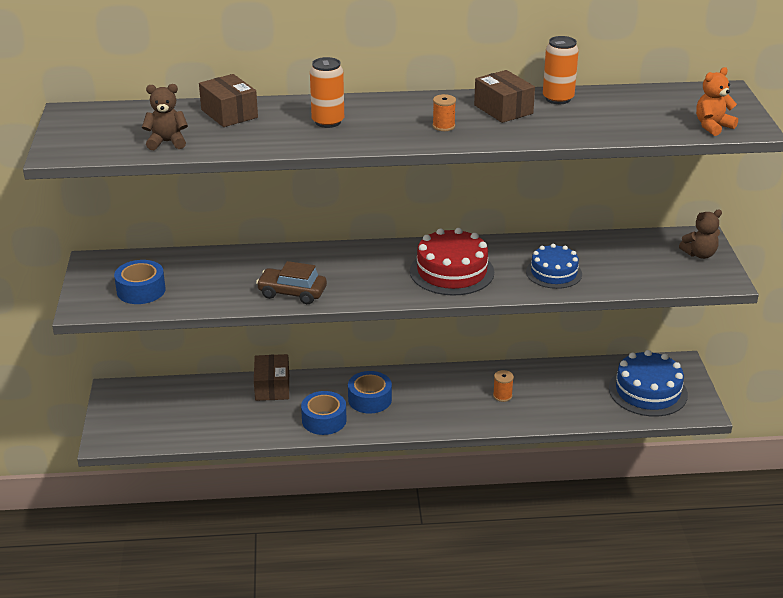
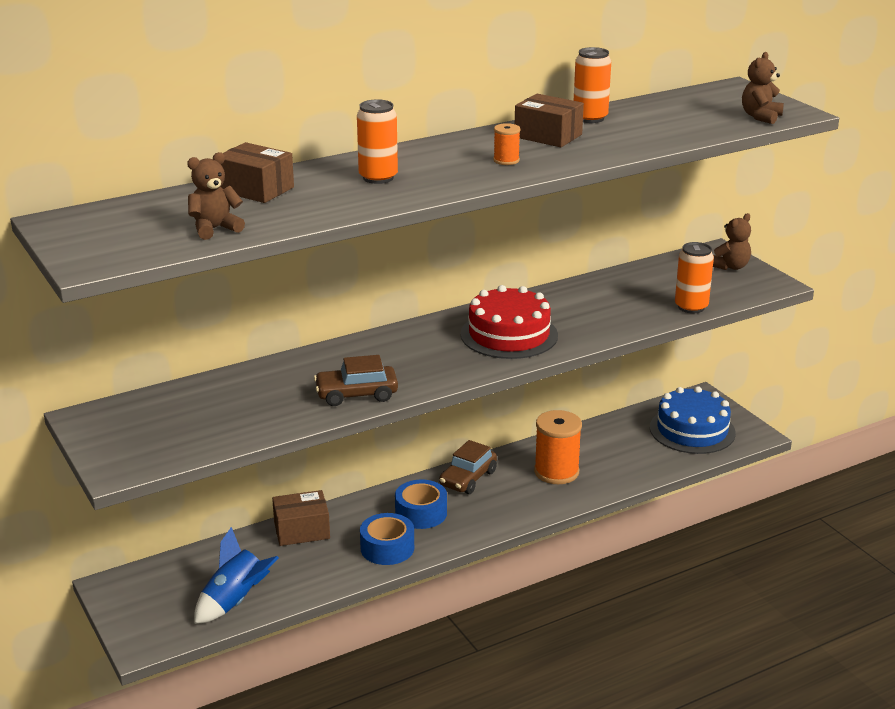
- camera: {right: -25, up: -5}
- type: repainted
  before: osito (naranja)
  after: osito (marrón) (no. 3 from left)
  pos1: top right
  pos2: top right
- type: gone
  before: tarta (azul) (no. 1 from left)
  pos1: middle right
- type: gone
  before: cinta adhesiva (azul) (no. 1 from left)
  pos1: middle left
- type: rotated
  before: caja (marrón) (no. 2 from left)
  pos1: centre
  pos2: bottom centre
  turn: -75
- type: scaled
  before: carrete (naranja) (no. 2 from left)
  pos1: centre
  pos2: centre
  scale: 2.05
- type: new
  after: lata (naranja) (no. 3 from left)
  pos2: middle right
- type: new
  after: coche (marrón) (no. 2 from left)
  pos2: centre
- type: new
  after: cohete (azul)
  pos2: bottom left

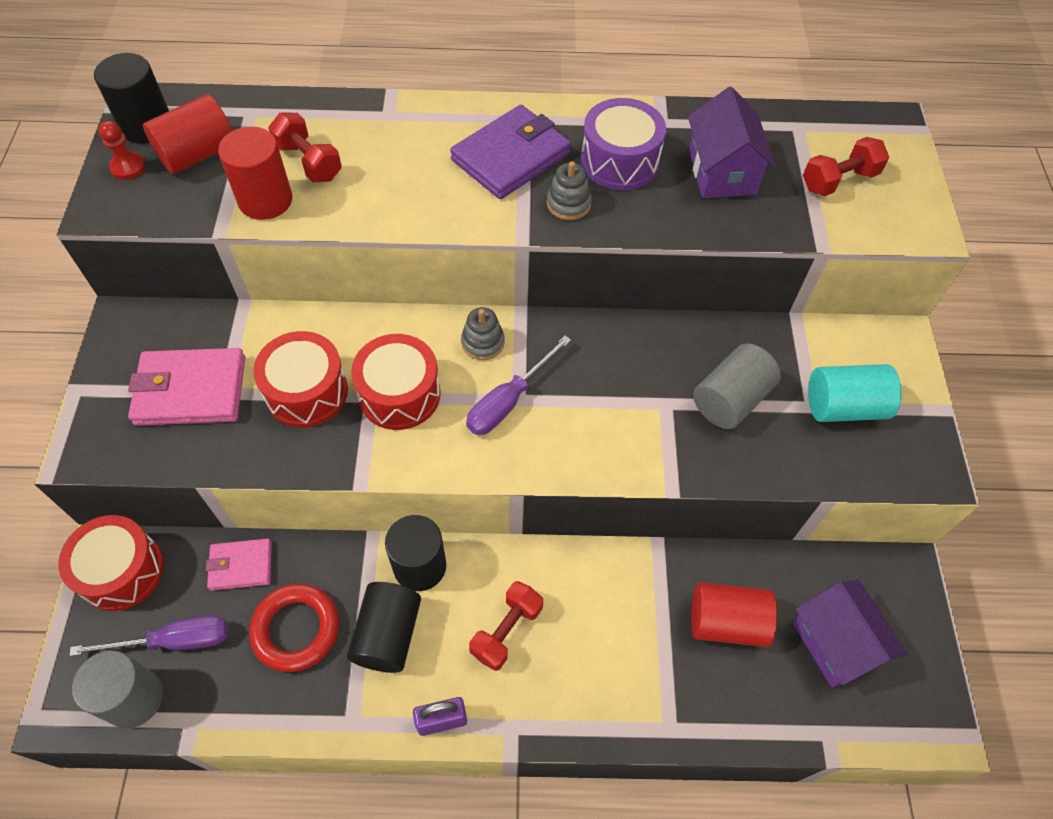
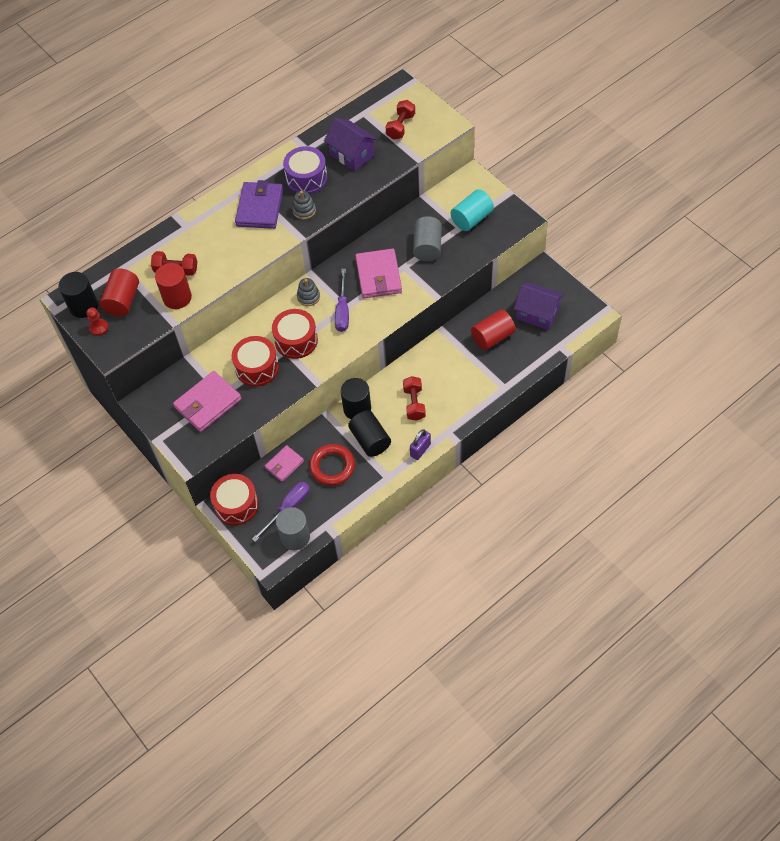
- camera: {right: -35, up: 0}
- type: new
  after: cartera (rosa) (no. 3 from left)
  pos2: top centre

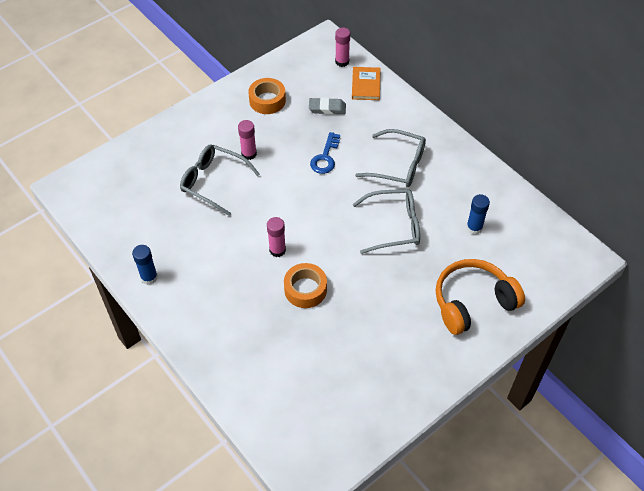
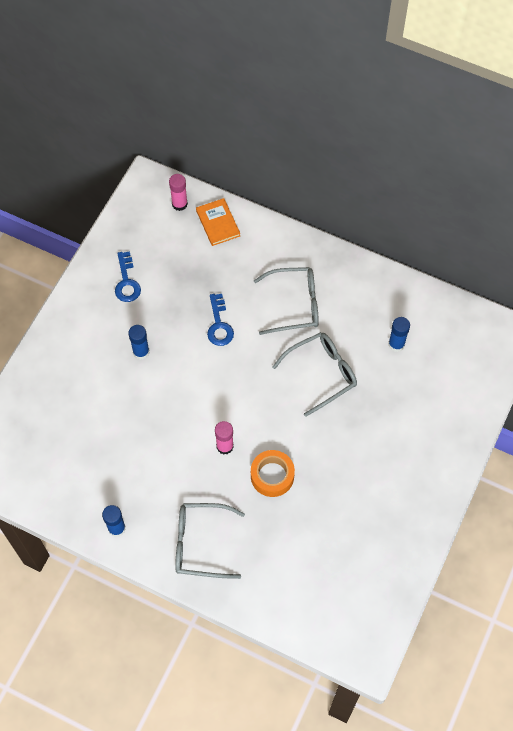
- camera: {right: -25, up: 10}
- type: swapped
  before: cinta adhesiva (naranja) (no. 1 from left)
  after: llave (azul) (no. 1 from left)
  pos1: top centre
  pos2: middle left
- type: gone
  before: goma de borrar (gris)
  pos1: top centre
- type: repainted
  before: barra de pegamento (rosa) (no. 1 from left)
  after: barra de pegamento (azul) (no. 2 from left)
  pos1: top centre
  pos2: middle left
- type: shifted
  before: gafas (gris) (no. 1 from left)
  pos1: centre
  pos2: bottom centre
- type: gone
  before: auriculares (naranja)
  pos1: middle right

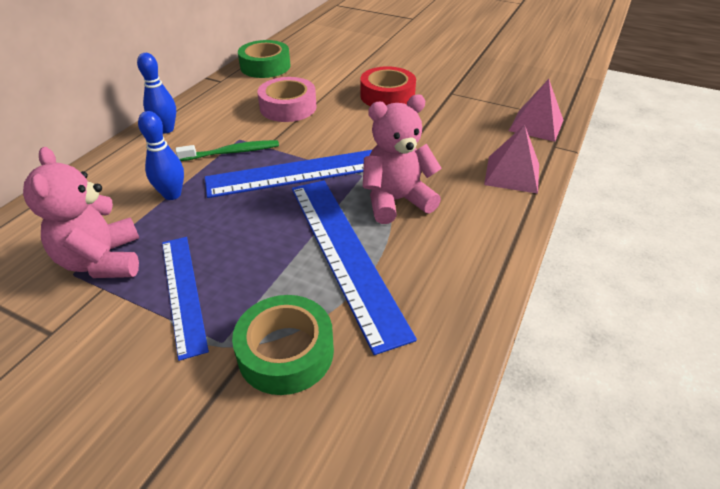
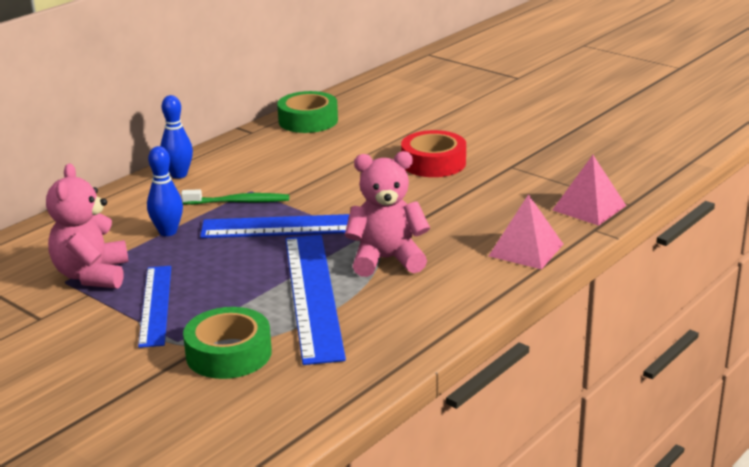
- camera: {right: 15, up: -15}
- type: gone
  before: cinta adhesiva (rosa)
  pos1: top centre

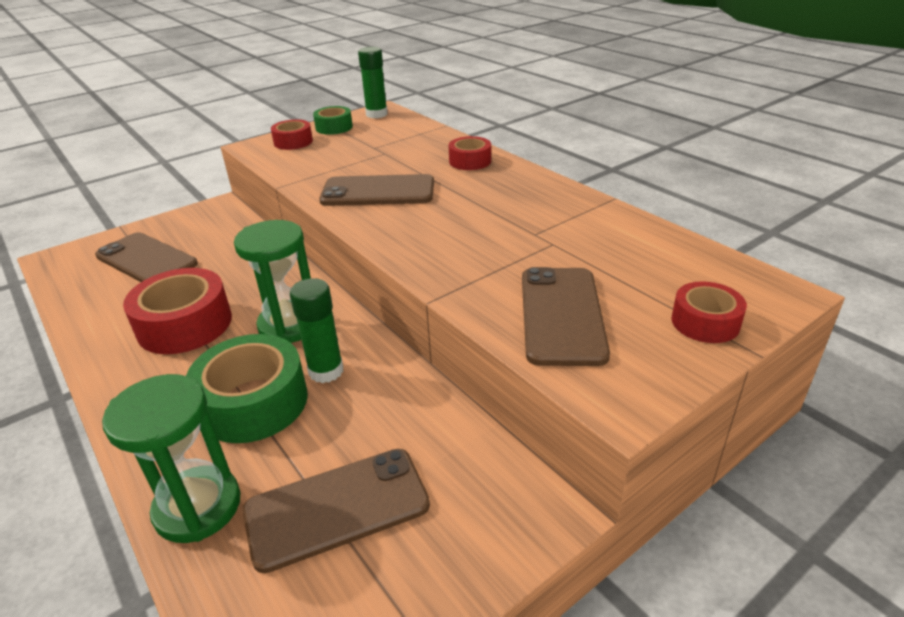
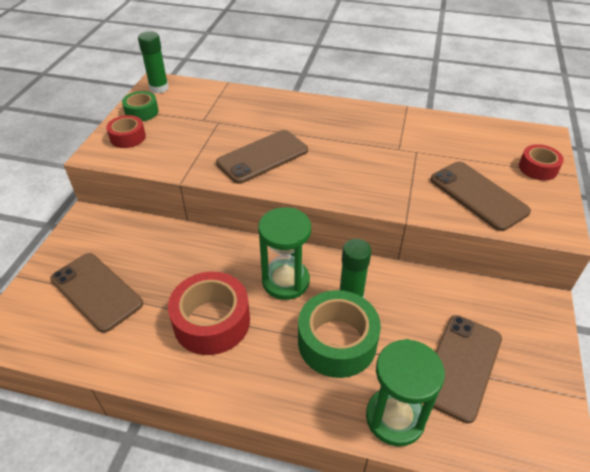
- camera: {right: -40, up: 10}
- type: gone
  before: cinta adhesiva (rojo) (no. 3 from left)
  pos1: top centre
- type: rotated
  before: móvil (marrón) (no. 1 from left)
  pos1: middle left
  pos2: middle left
  turn: 45

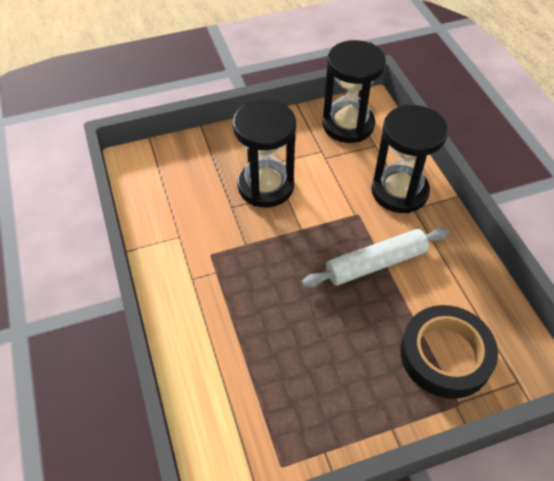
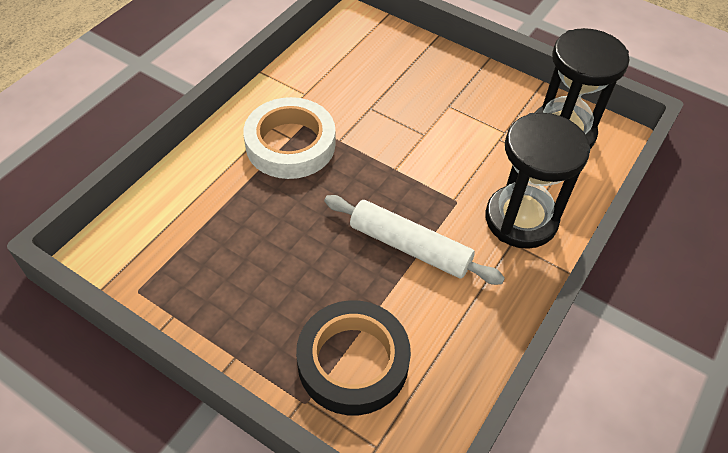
- camera: {right: 50, up: 0}
- type: gone
  before: reloj de arena (negro) (no. 1 from left)
  pos1: top centre
- type: new
  after: cinta adhesiva (blanco)
  pos2: top centre

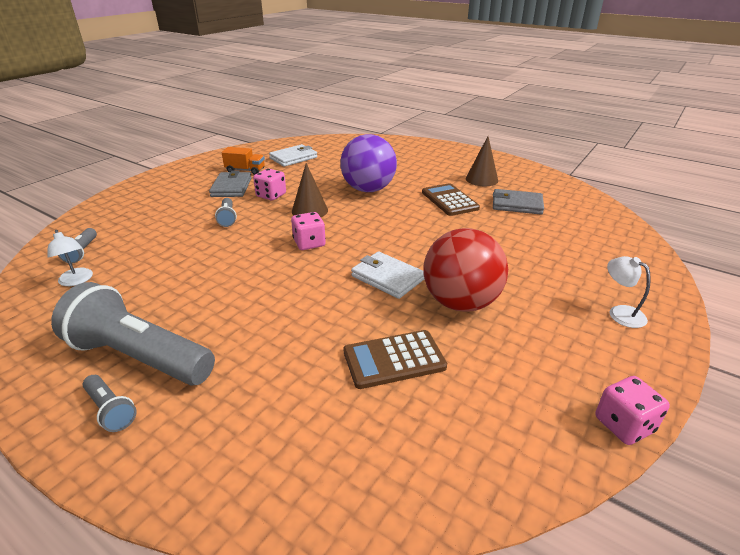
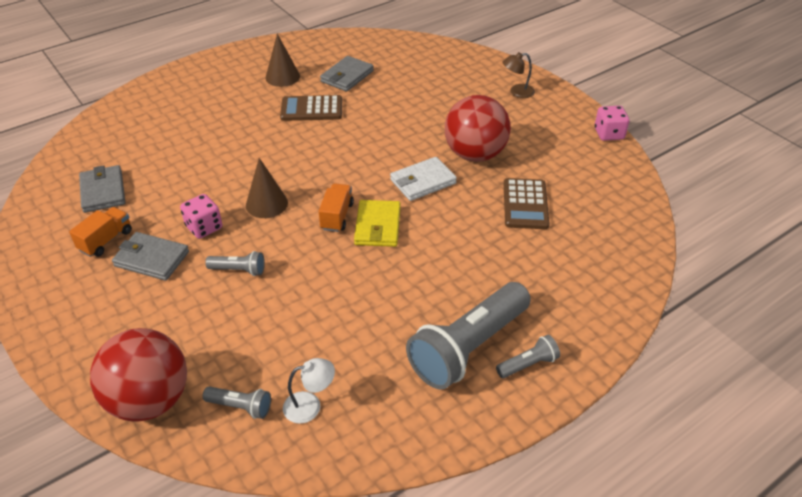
- camera: {right: -70, up: 10}
- type: gone
  before: pelota (morado)
  pos1: top centre
- type: repainted
  before: cartera (blanco) (no. 1 from left)
  after: cartera (gris) (no. 1 from left)
  pos1: top centre
  pos2: middle left
- type: swapped
  before: dado (rosa) (no. 2 from left)
  after: camión (naranja) (no. 2 from left)
  pos1: centre
  pos2: centre
- type: repainted
  before: lámpara (blanco) (no. 2 from left)
  after: lámpara (marrón)
  pos1: middle right
  pos2: top centre
- type: new
  after: cartera (amarillo)
  pos2: centre
- type: new
  after: pelota (rojo) (no. 1 from left)
  pos2: bottom left

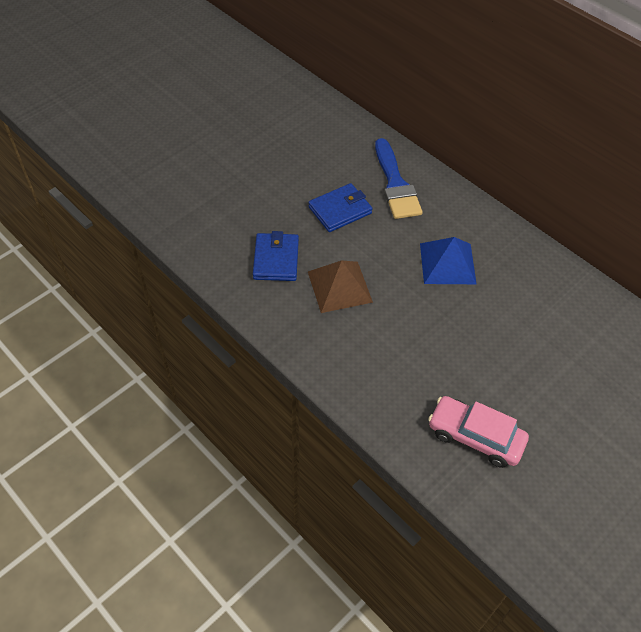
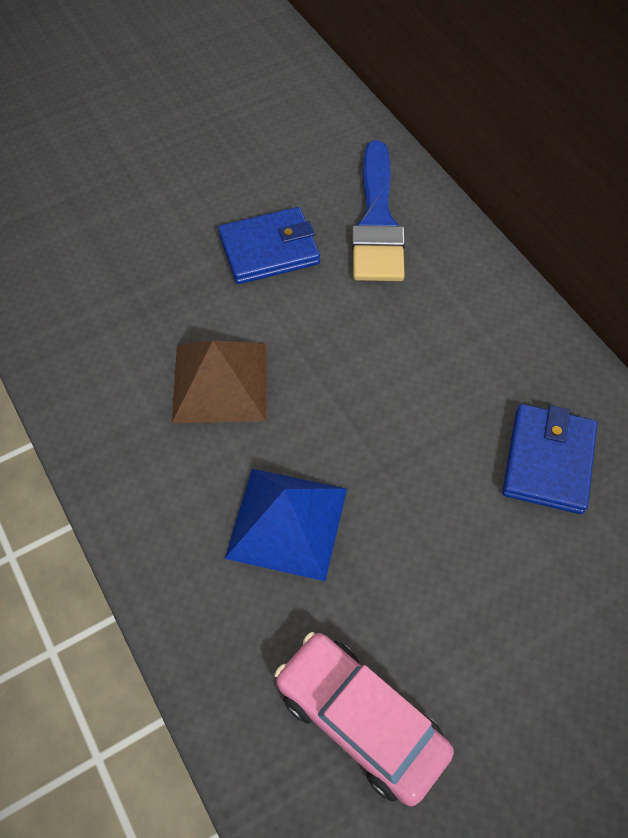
- camera: {right: 15, up: 5}
- type: shifted
  before: cartera (azul) (no. 1 from left in the first image)
  after: cartera (azul) (no. 2 from left)
  pos1: centre
  pos2: middle right
- type: shifted
  before: pirámide (azul)
  pos1: middle right
  pos2: centre

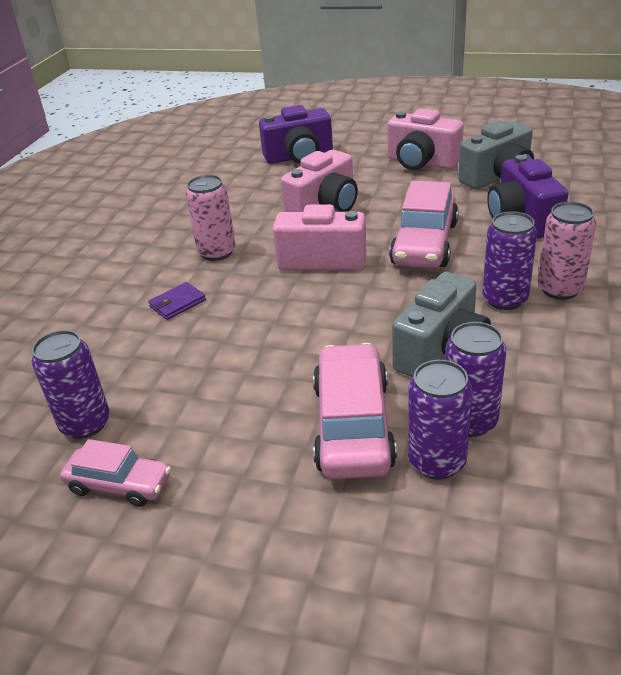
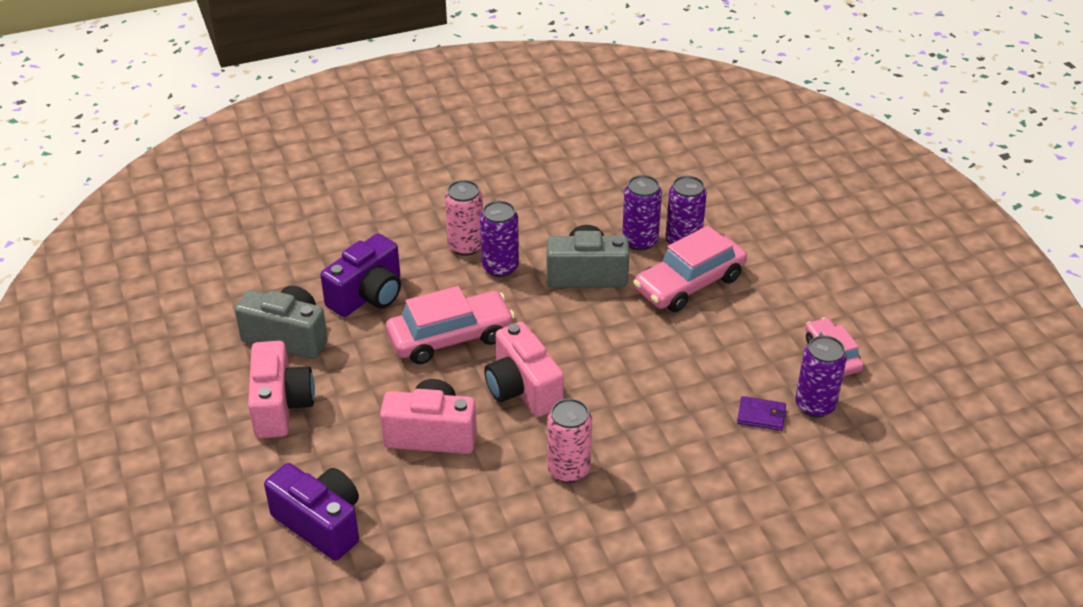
- camera: {right: -130, up: 5}
- type: shifted
  before: cartera (morado)
  pos1: middle left
  pos2: bottom right

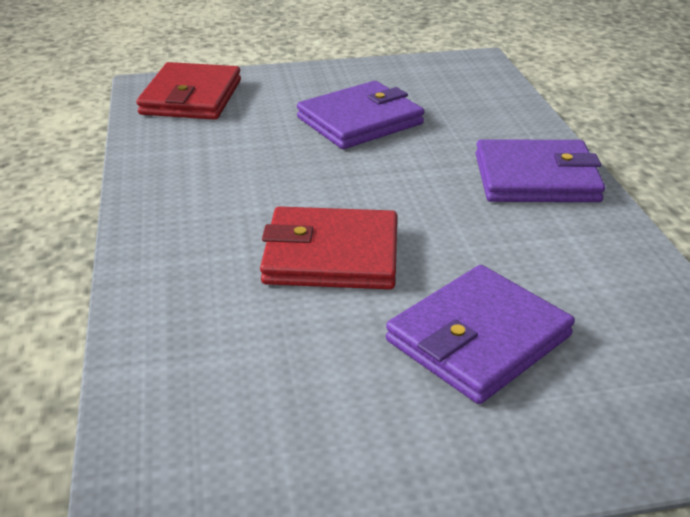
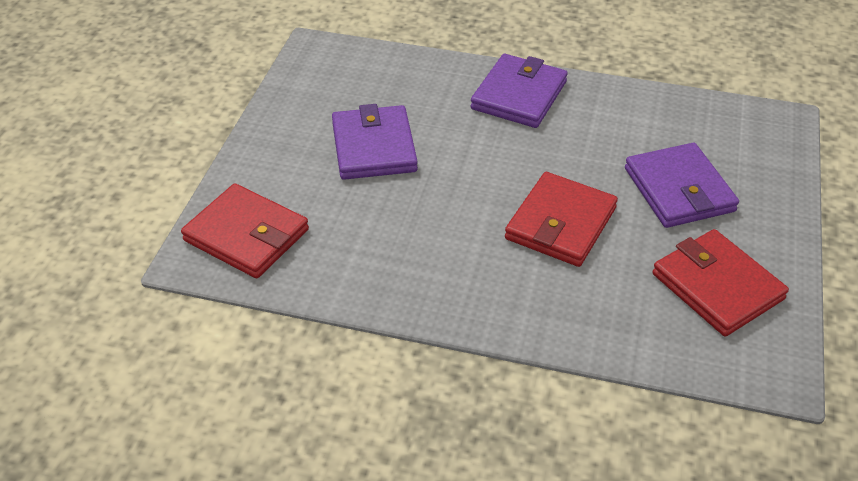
- camera: {right: -65, up: 10}
- type: new
  after: cartera (rojo) (no. 3 from left)
  pos2: middle right

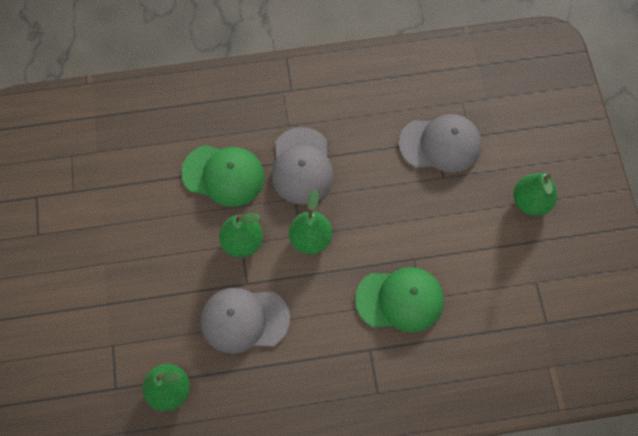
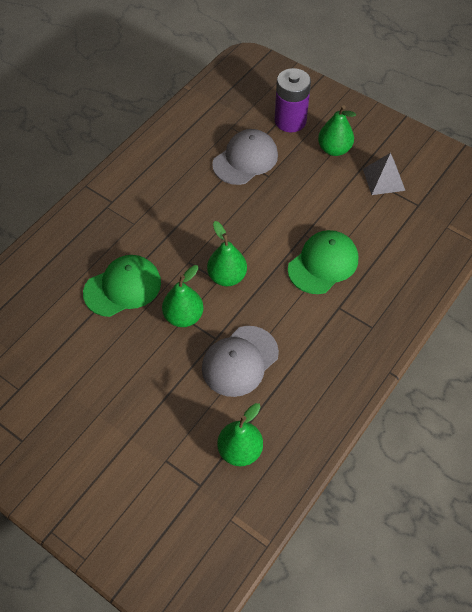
- camera: {right: -45, up: -10}
- type: gone
  before: gorra (gris) (no. 2 from left)
  pos1: centre
- type: new
  after: pila (morado)
  pos2: top centre
- type: new
  after: pirámide (gris)
  pos2: top right

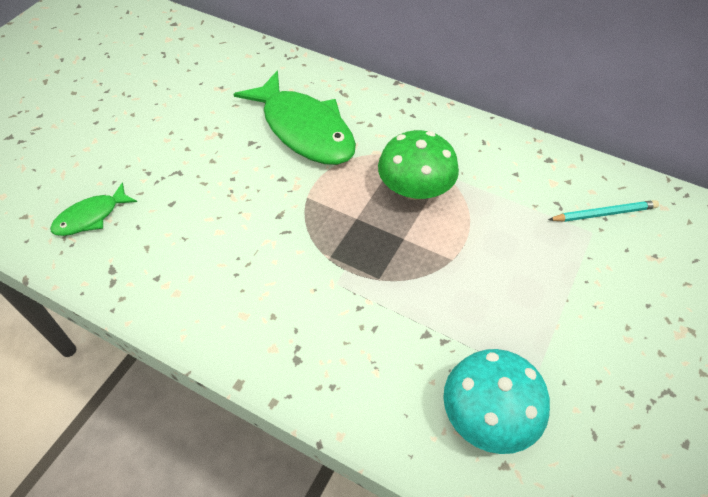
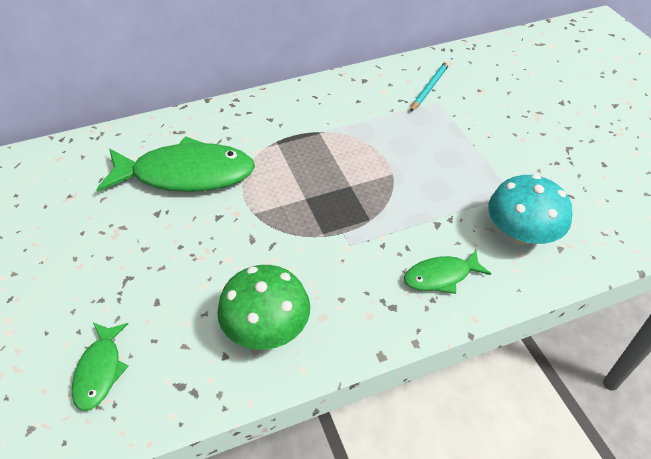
- camera: {right: -50, up: -5}
- type: shifted
  before: seta (verde)
  pos1: top centre
  pos2: bottom centre
- type: new
  after: pez (verde) (no. 3 from left)
  pos2: middle right

